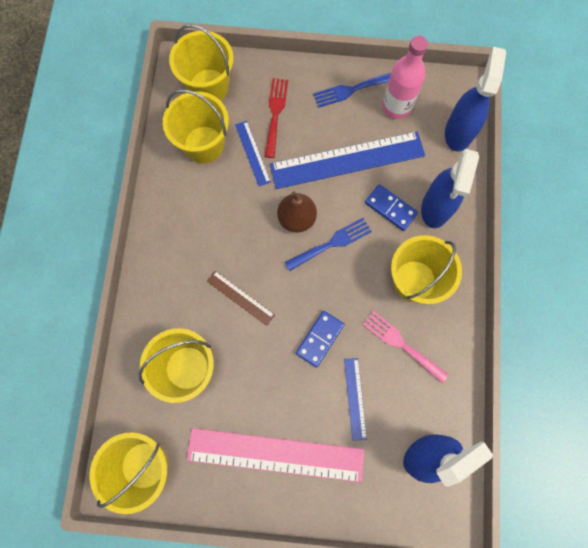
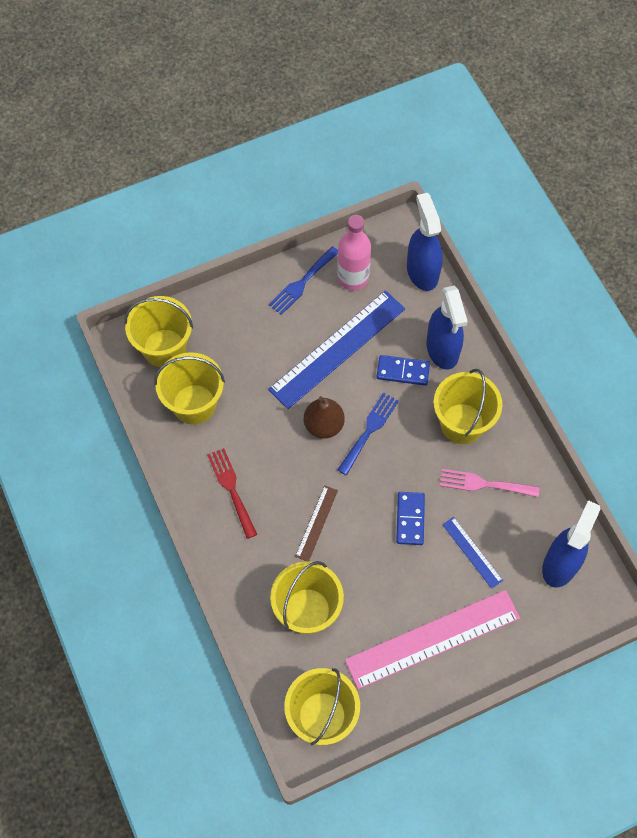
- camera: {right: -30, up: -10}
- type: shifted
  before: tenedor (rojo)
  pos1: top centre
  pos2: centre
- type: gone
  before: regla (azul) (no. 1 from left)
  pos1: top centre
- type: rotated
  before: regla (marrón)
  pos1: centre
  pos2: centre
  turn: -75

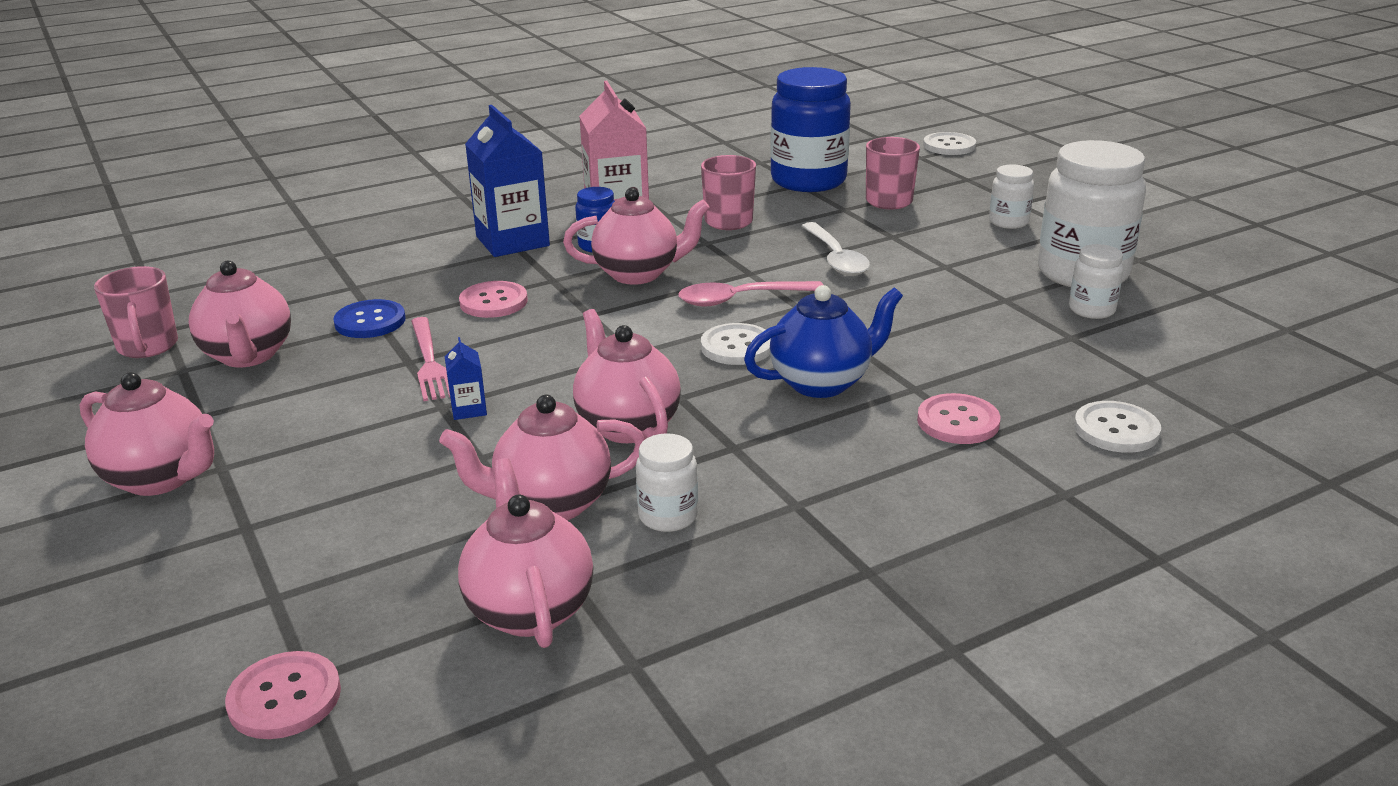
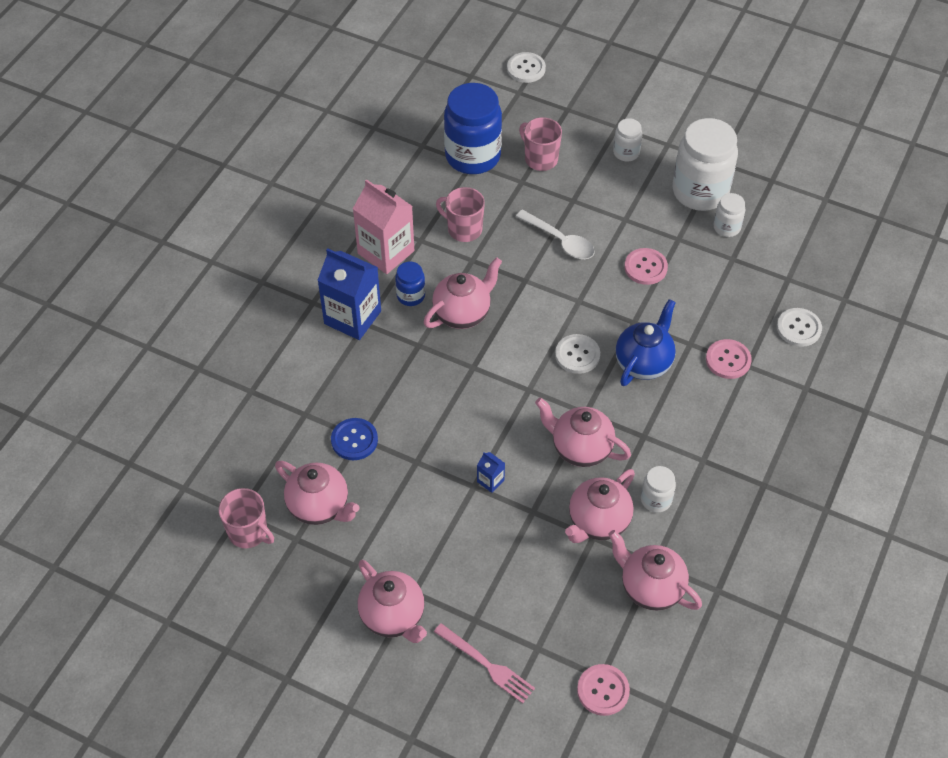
- camera: {right: -35, up: 25}
- type: shifted
  before: botón (rosa) (no. 2 from left)
  pos1: centre
  pos2: middle right
- type: gone
  before: cuchara (rosa)
  pos1: centre
- type: shifted
  before: tenedor (rosa)
  pos1: middle left
  pos2: bottom centre
- type: rotated
  before: tetera (rosa) (no. 1 from left in the first image)
  pos1: middle left
  pos2: bottom centre
  turn: 60

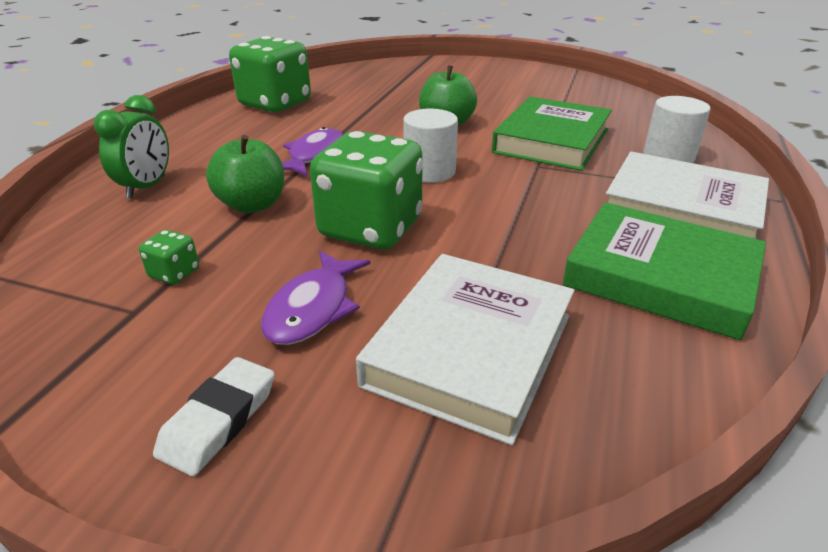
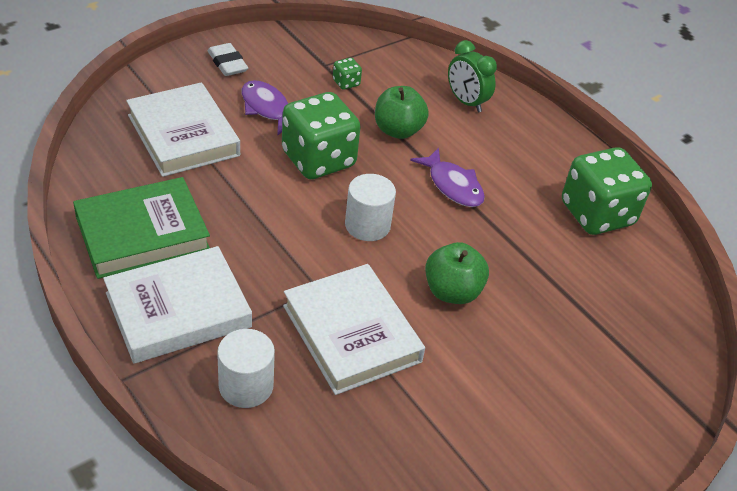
- camera: {right: 120, up: 10}
- type: repainted
  before: libro (verde) (no. 1 from left)
  after: libro (blanco) (no. 3 from left)
  pos1: top right
  pos2: bottom centre

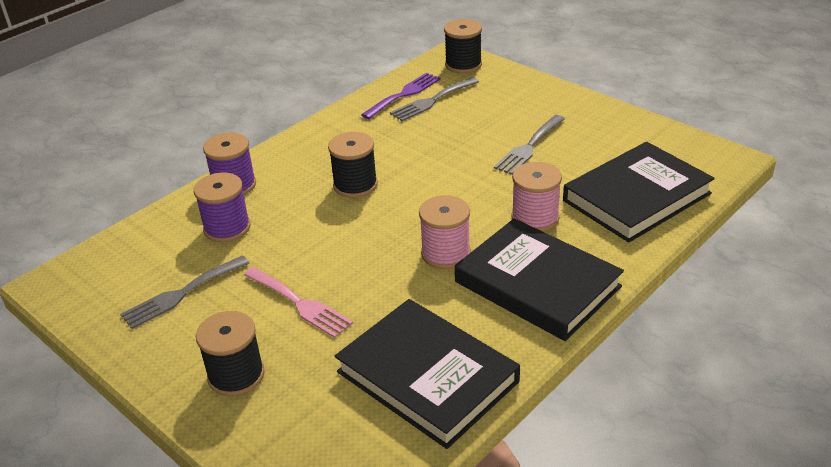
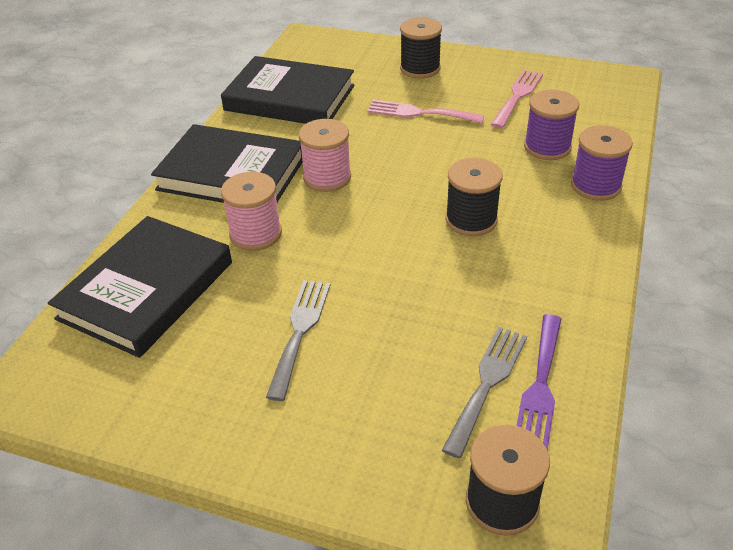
- camera: {right: 155, up: 5}
- type: repainted
  before: tenedor (gris) (no. 1 from left)
  after: tenedor (rosa) (no. 2 from left)
  pos1: middle left
  pos2: top right

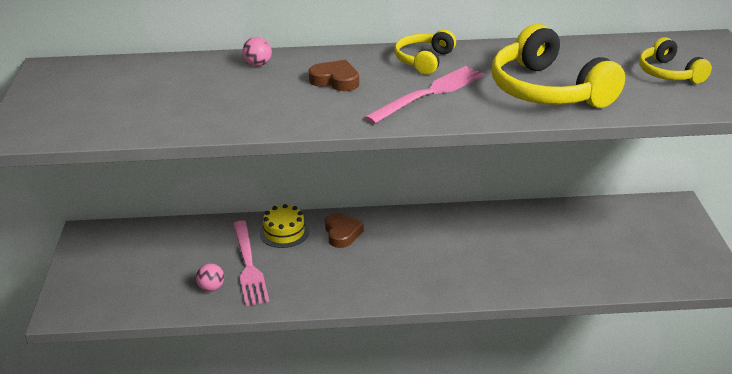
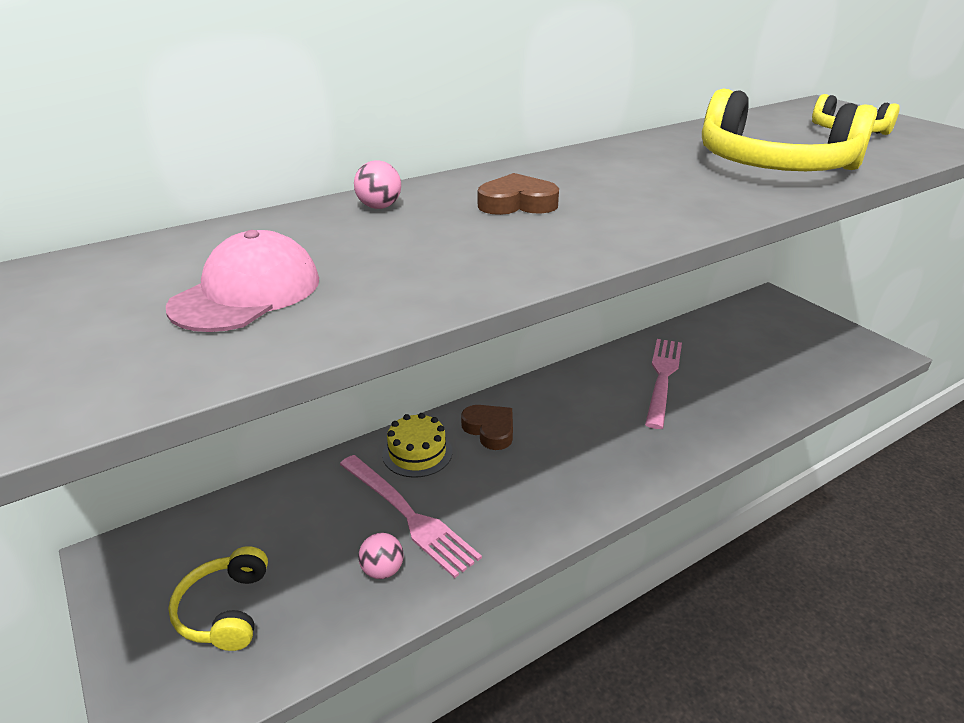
- camera: {right: -30, up: 0}
- type: shifted
  before: auriculares (amarillo) (no. 1 from left)
  pos1: top centre
  pos2: bottom left
- type: shifted
  before: tenedor (rosa) (no. 2 from left)
  pos1: top centre
  pos2: middle right
- type: new
  after: gorra (rosa)
  pos2: middle left

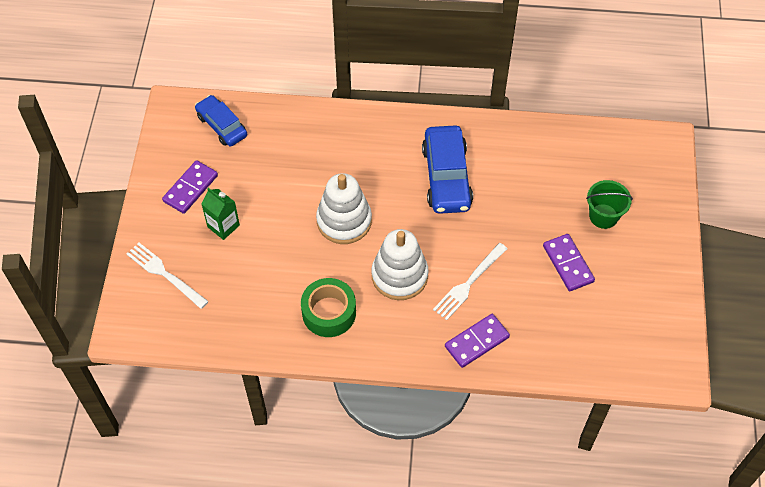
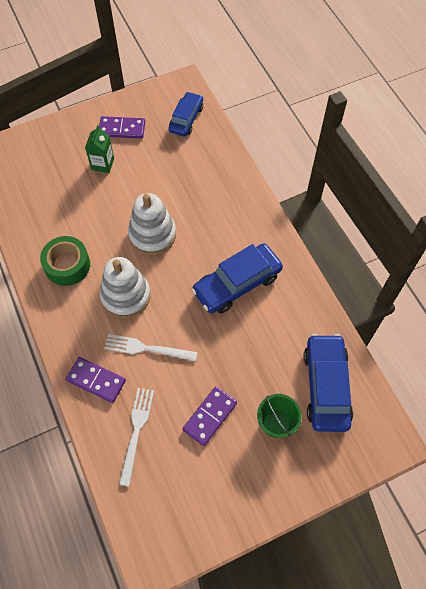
- camera: {right: 60, up: 5}
- type: shifted
  before: tenedor (blanco) (no. 1 from left)
  pos1: middle left
  pos2: bottom left
- type: new
  after: coche (azul) (no. 3 from left)
  pos2: middle right

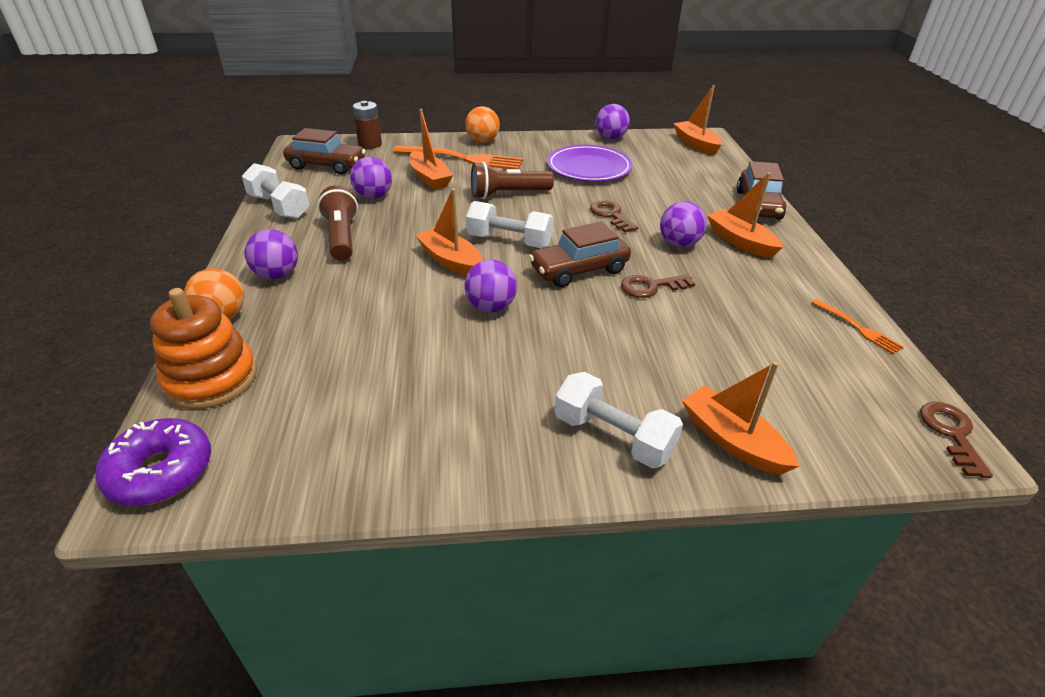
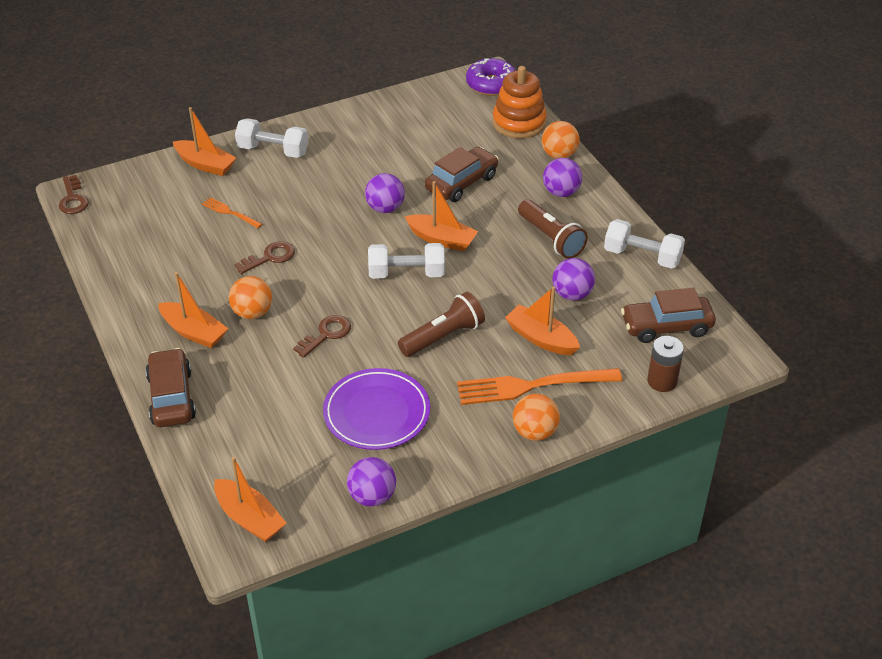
- camera: {right: 160, up: 5}
- type: rotated
  before: llave (marrón) (no. 1 from left in the first image)
  pos1: top centre
  pos2: centre
  turn: -90
- type: repainted
  before: pelota (morado) (no. 5 from left)
  after: pelota (naranja) (no. 1 from left)
  pos1: top centre
  pos2: middle left
- type: shifted
  before: coche (marrón) (no. 2 from left)
  pos1: centre
  pos2: top centre
- type: shifted
  before: tenedor (naranja) (no. 2 from left in the first image)
  after: tenedor (naranja) (no. 1 from left)
  pos1: middle right
  pos2: top left

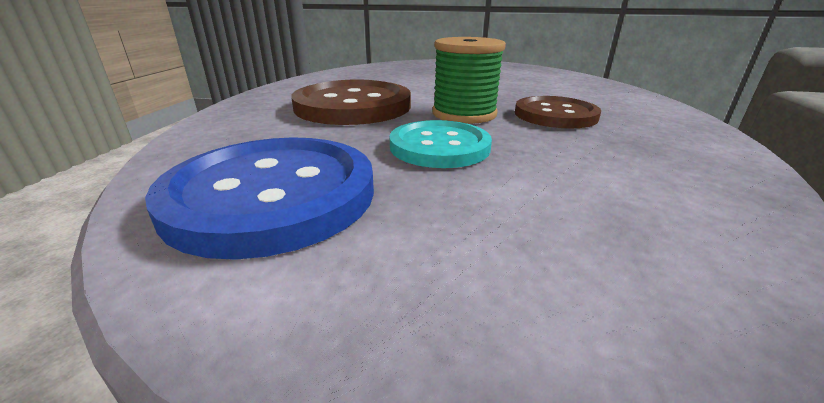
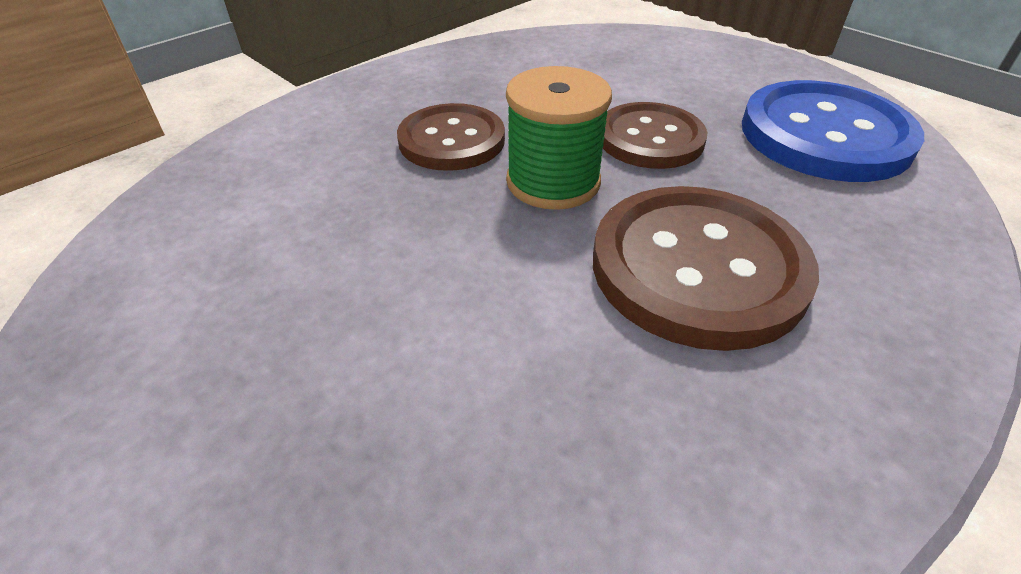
- camera: {right: -145, up: 15}
- type: repainted
  before: botón (turquesa)
  after: botón (marrón) (no. 2 from left)
  pos1: centre
  pos2: top centre

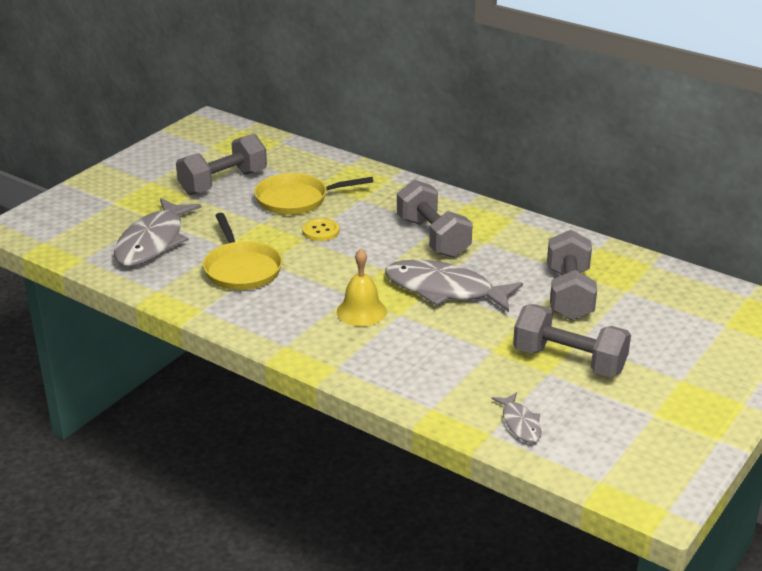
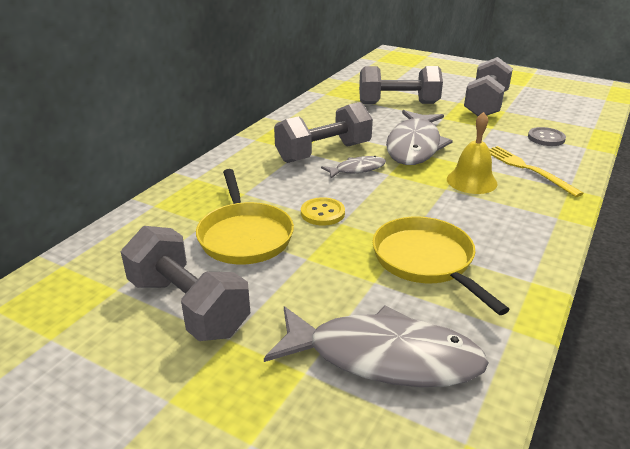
- camera: {right: -95, up: 0}
- type: rotated
  before: sartén (amarillo) (no. 1 from left in the first image)
  pos1: middle left
  pos2: middle right
  turn: -90
- type: shifted
  before: pez (gris) (no. 3 from left in the first image)
  after: pez (gris) (no. 1 from left)
  pos1: bottom right
  pos2: centre
- type: new
  after: botón (gris)
  pos2: top right
- type: new
  after: tenedor (amarillo)
  pos2: middle right

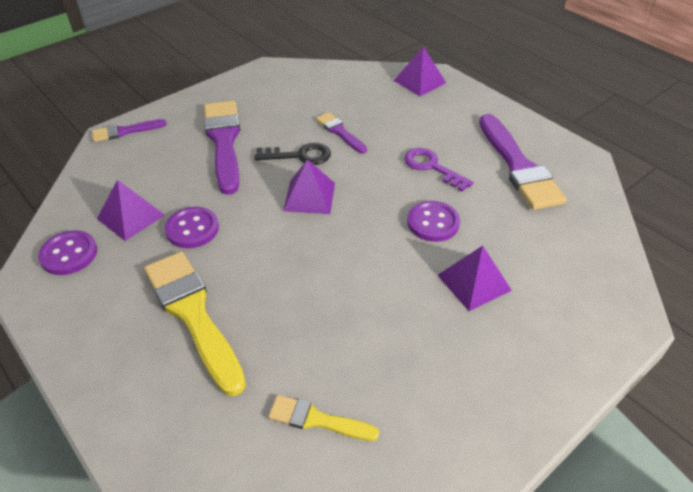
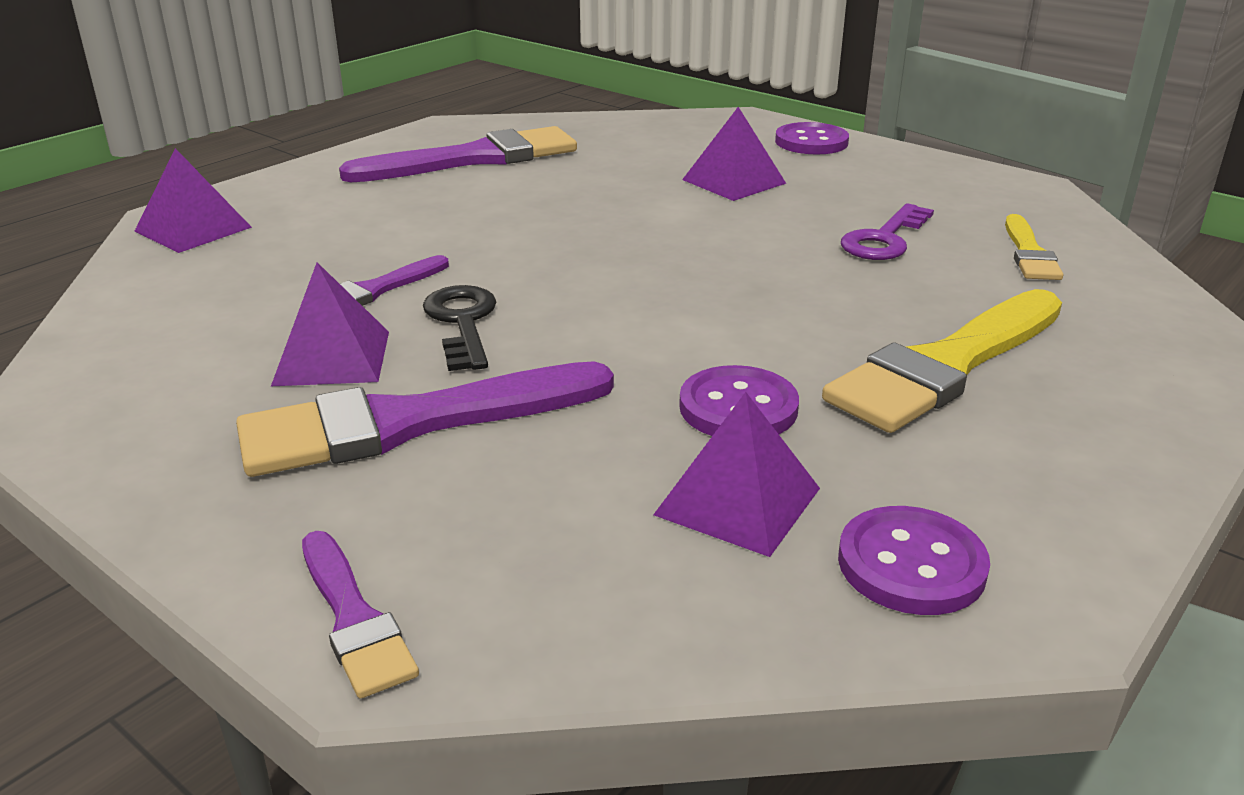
- camera: {right: -100, up: -15}
- type: shifted
  before: llave (morado)
  pos1: centre
  pos2: top right
- type: shifted
  before: pirámide (morado) (no. 2 from left)
  pos1: centre
  pos2: middle left
- type: shifted
  before: botón (morado) (no. 3 from left in the first image)
  after: botón (morado) (no. 2 from left)
  pos1: centre
  pos2: top centre

